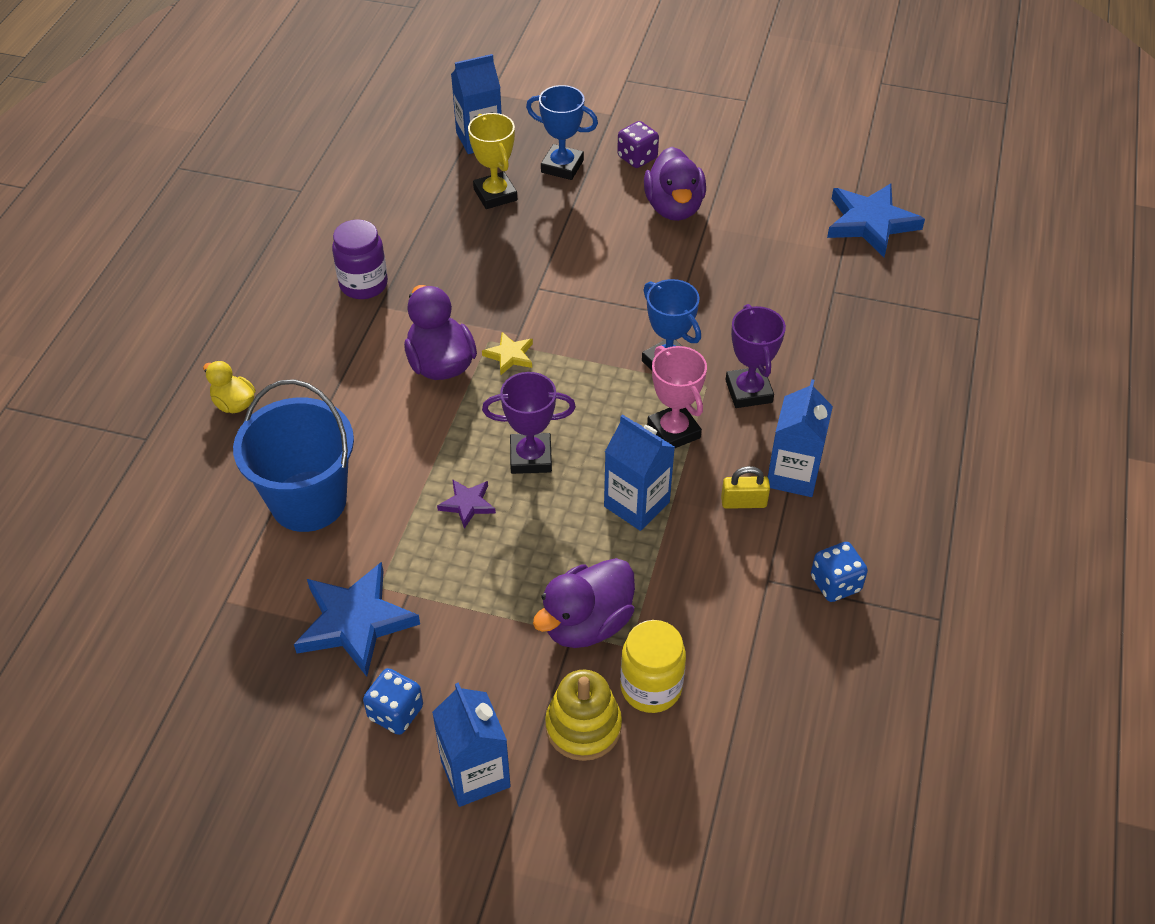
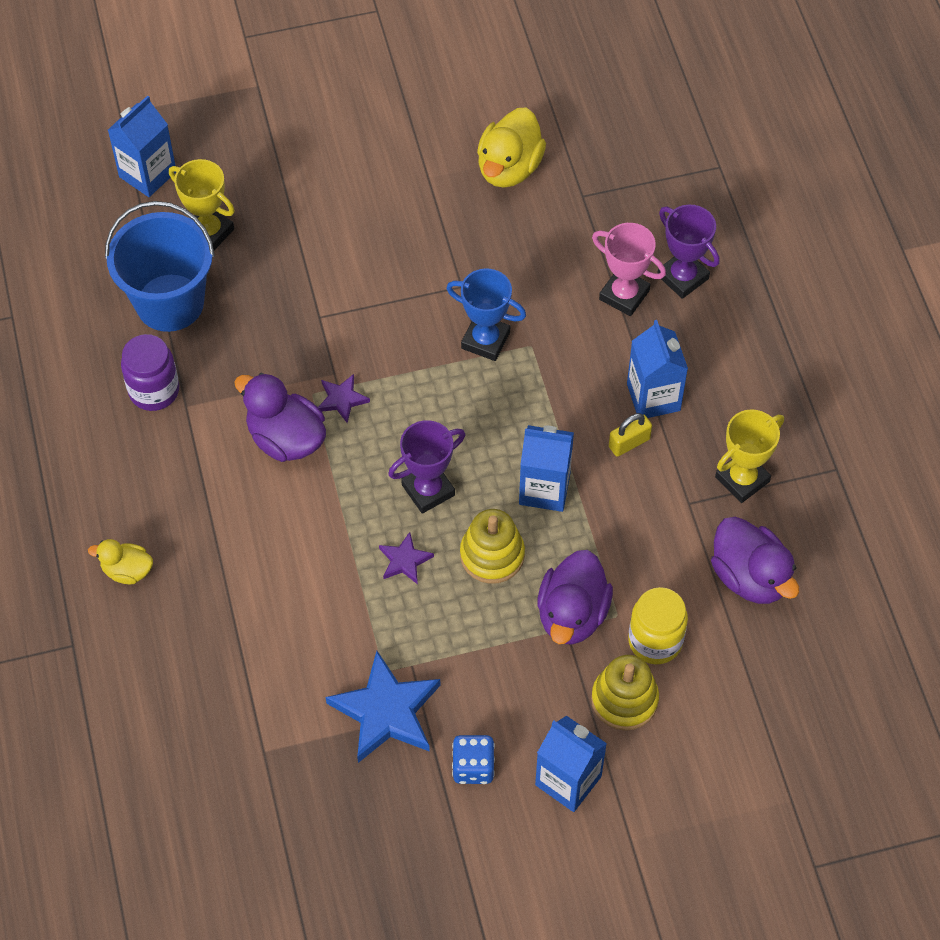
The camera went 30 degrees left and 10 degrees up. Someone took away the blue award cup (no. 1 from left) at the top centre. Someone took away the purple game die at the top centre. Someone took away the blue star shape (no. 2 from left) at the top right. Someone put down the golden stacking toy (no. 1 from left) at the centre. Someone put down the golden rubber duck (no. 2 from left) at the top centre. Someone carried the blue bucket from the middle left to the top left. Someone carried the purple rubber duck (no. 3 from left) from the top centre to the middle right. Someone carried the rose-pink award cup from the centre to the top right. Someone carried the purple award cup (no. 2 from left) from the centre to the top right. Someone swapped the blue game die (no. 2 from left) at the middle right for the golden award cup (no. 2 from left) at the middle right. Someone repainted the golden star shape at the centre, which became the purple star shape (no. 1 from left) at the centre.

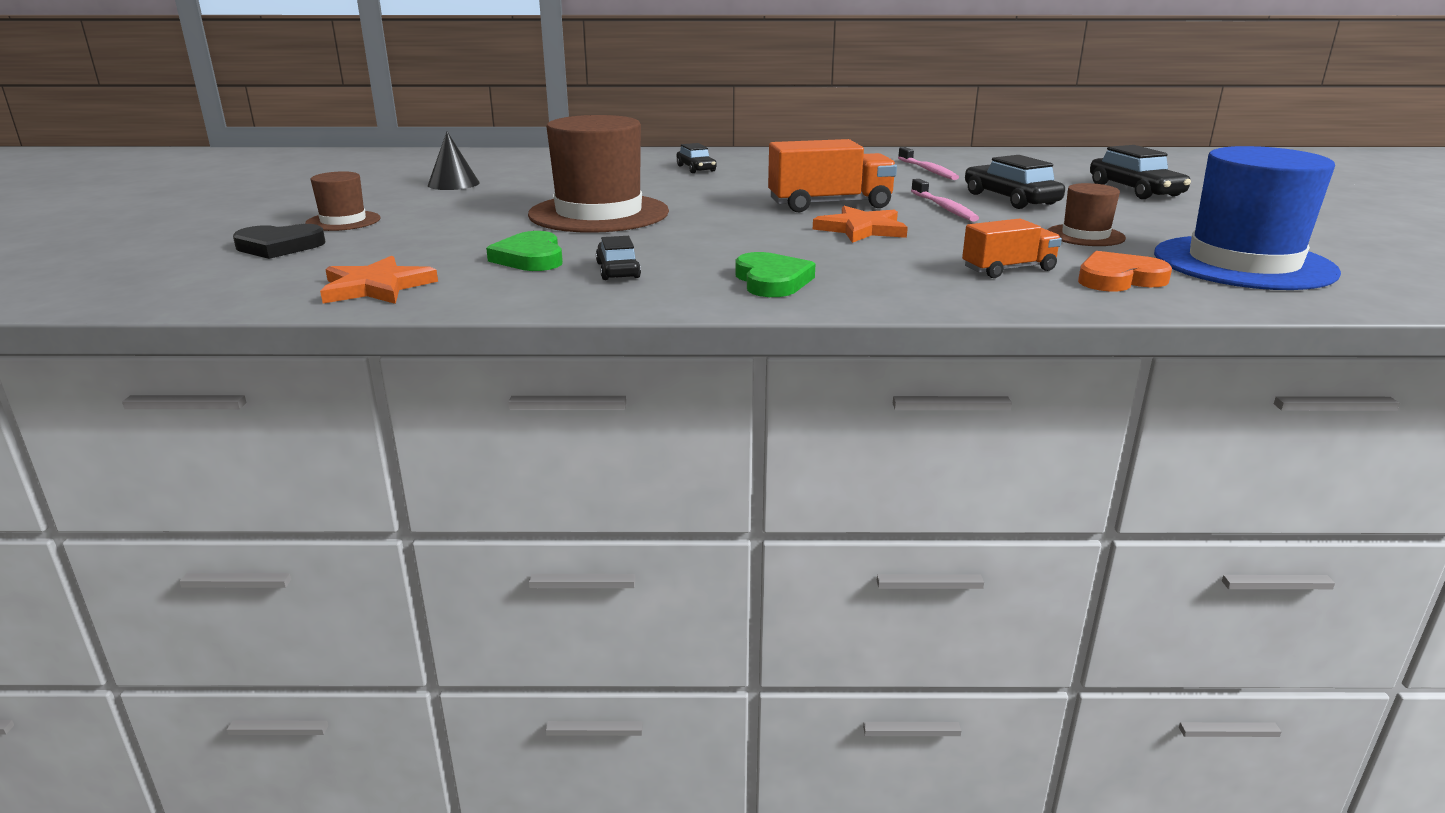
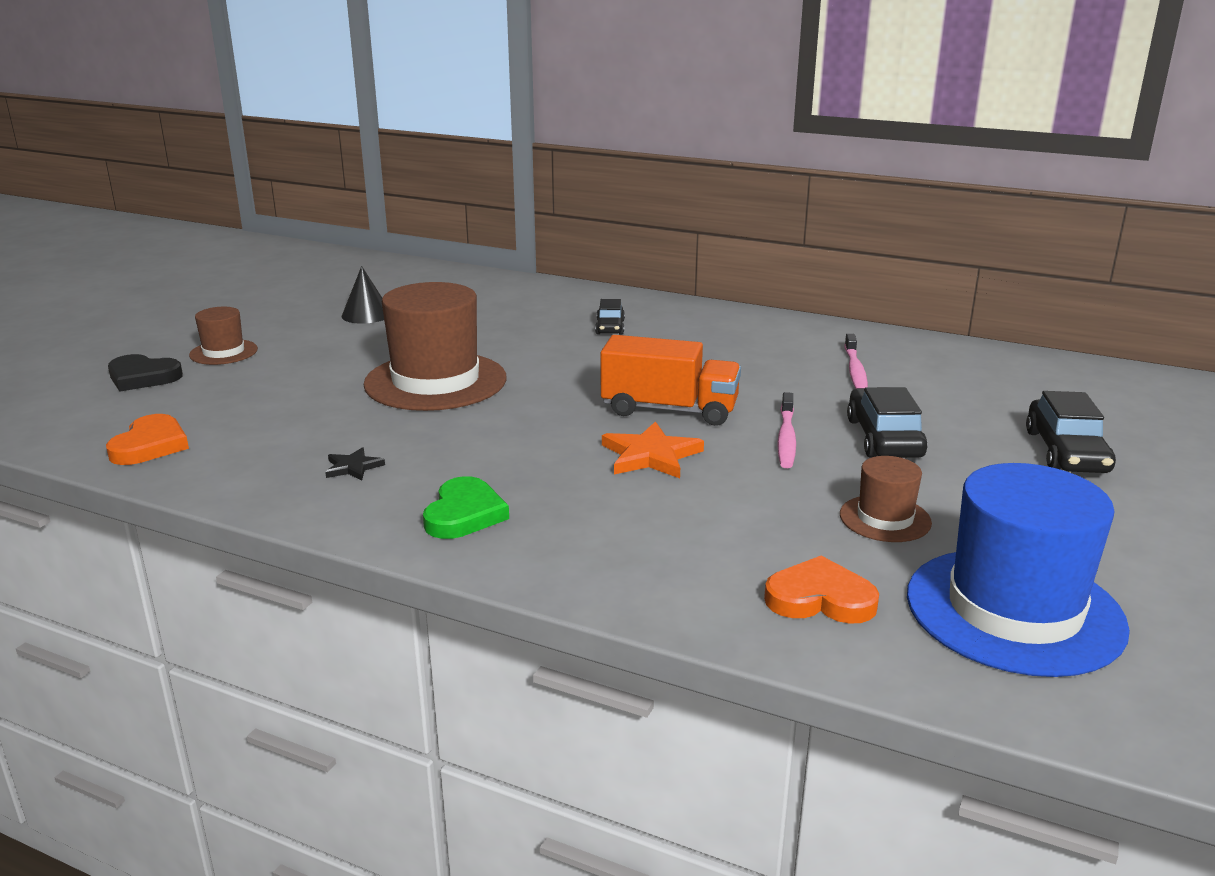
The camera went 25 degrees right and 0 degrees up. Someone took away the emerald love heart (no. 1 from left) at the top centre. Someone took away the orange toy truck (no. 2 from left) at the top right. Someone swapped the orange star shape (no. 1 from left) at the middle left for the orange love heart (no. 1 from left) at the middle left. Someone swapped the ebony automobile (no. 1 from left) at the top centre for the ebony star shape at the middle left.

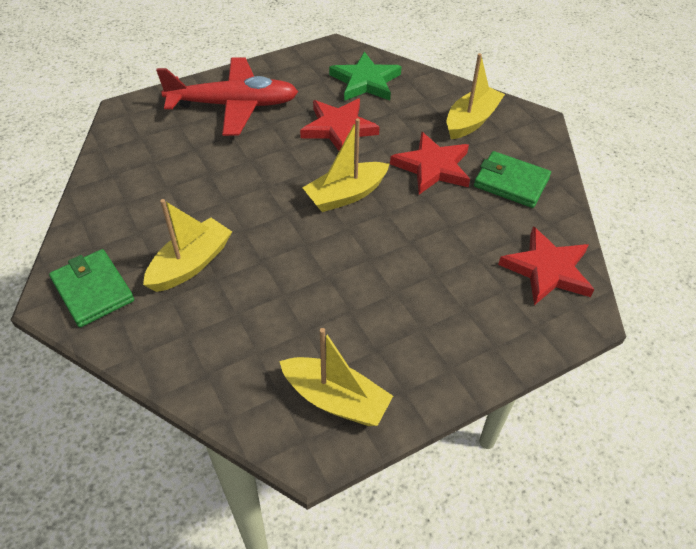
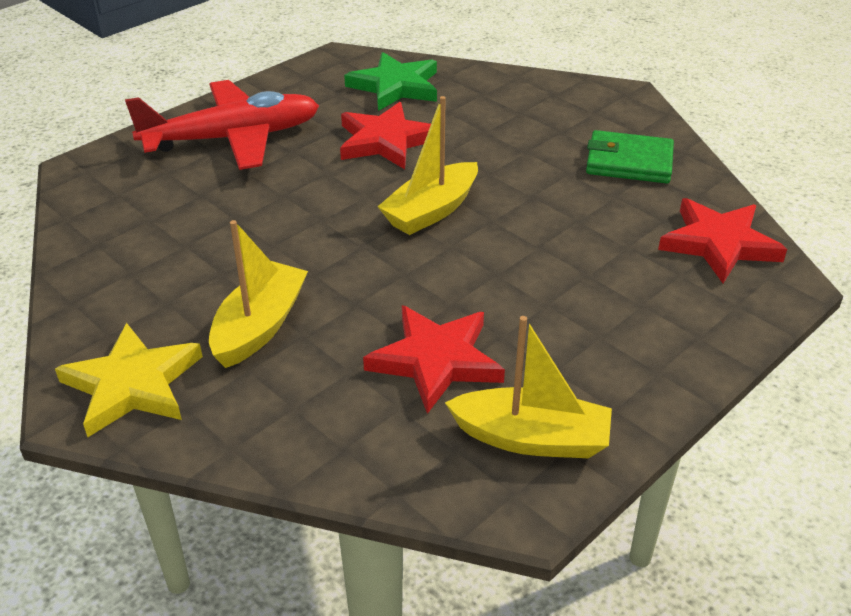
The camera went 15 degrees left and 10 degrees down. Someone took away the golden boat (no. 4 from left) at the top right. Someone carried the red star shape (no. 2 from left) from the top centre to the centre. Someone swapped the emerald card wallet (no. 1 from left) at the middle left for the golden star shape at the middle left.

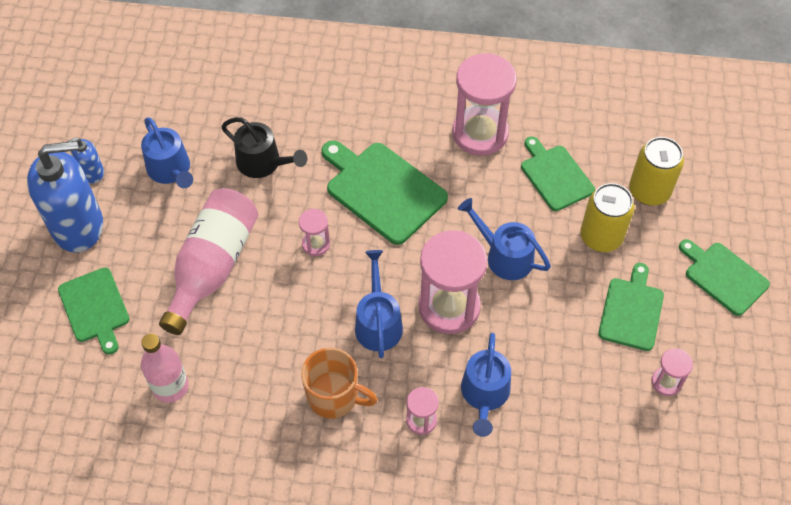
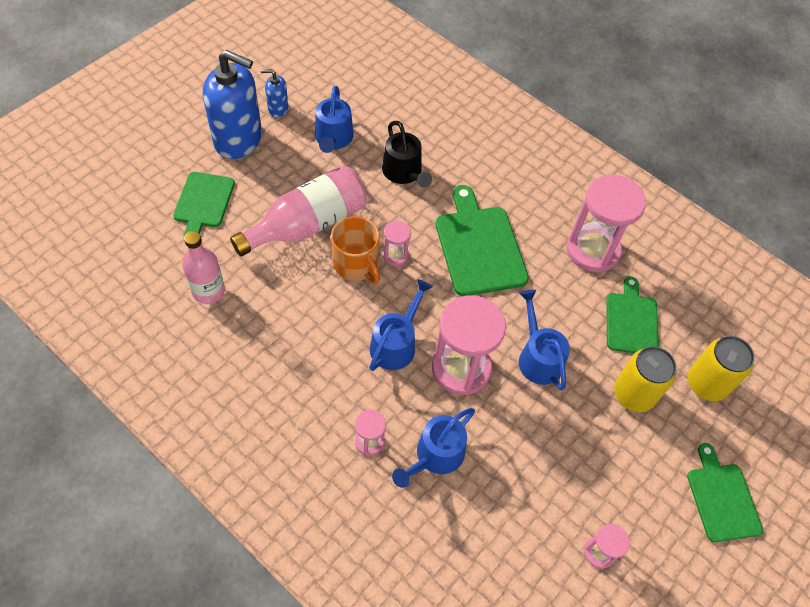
The camera went 30 degrees right and 0 degrees up. Someone took away the emerald cutting board (no. 4 from left) at the middle right. Someone carried the orange coffee mug from the bottom centre to the centre.

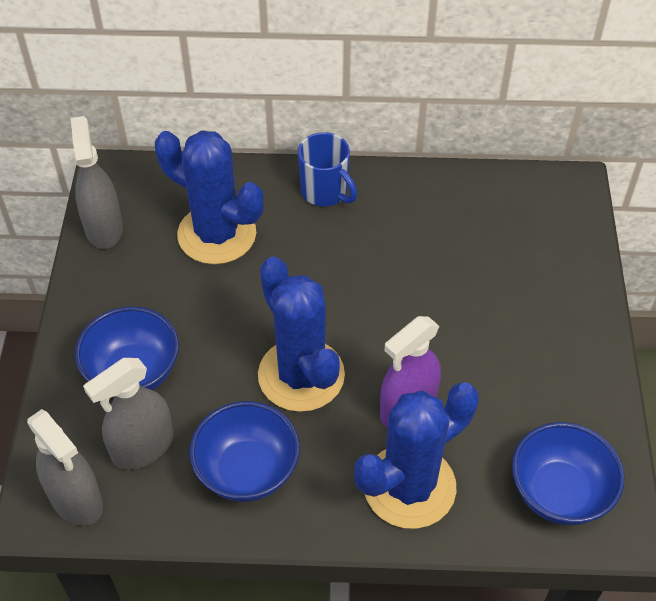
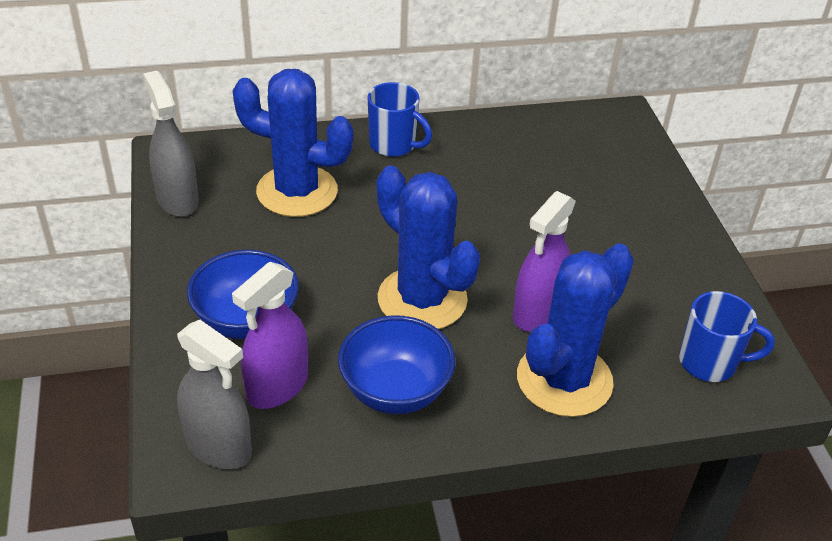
The camera went 15 degrees left and 10 degrees down. Someone swapped the blue bowl (no. 3 from left) at the bottom right for the blue coffee mug (no. 2 from left) at the middle right. Someone repainted the ash-grey spray bottle (no. 3 from left) at the bottom left, which became the purple spray bottle (no. 1 from left) at the middle left.

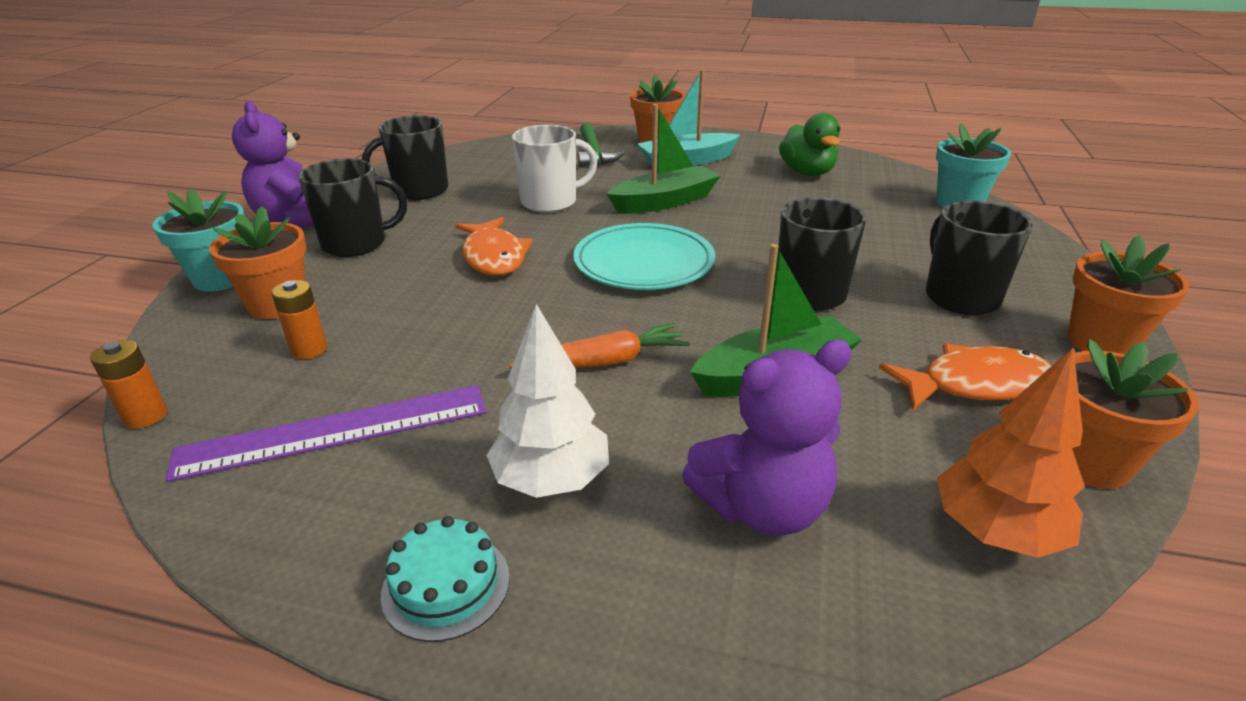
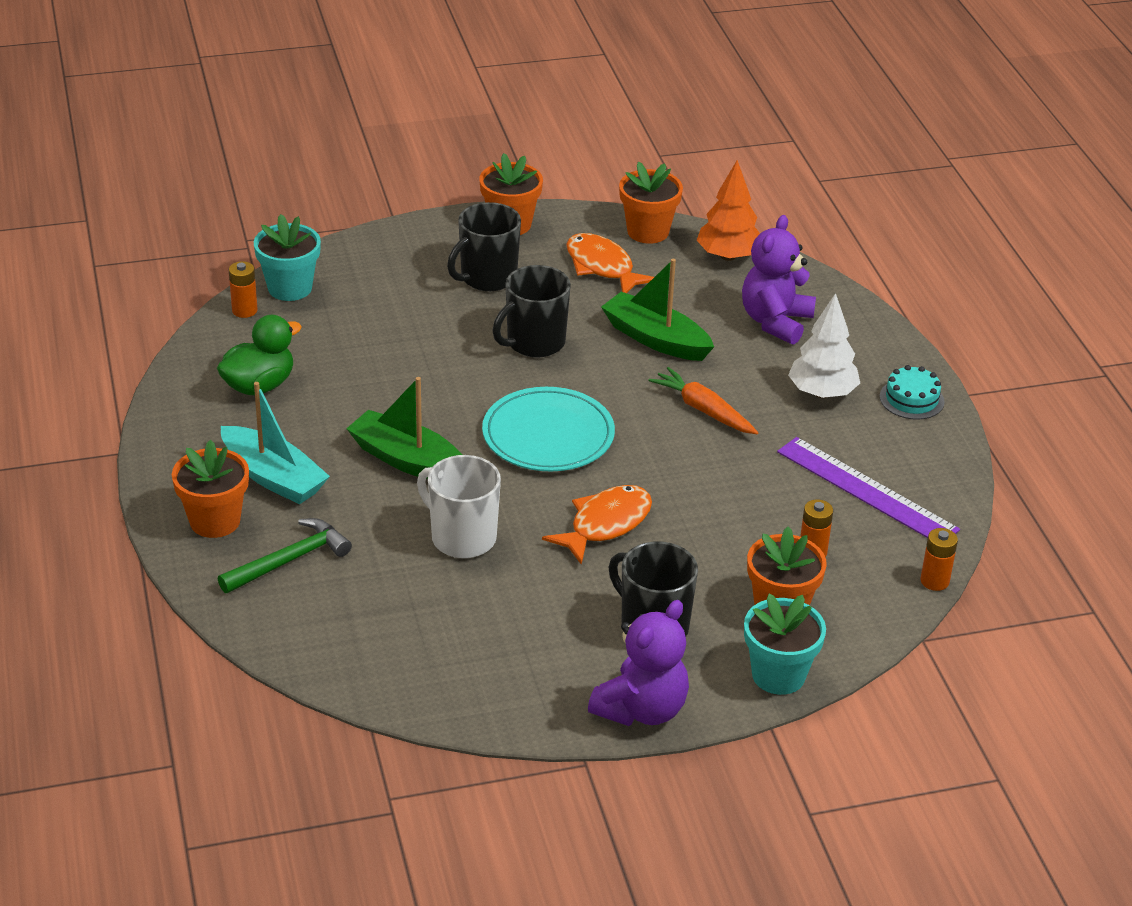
The camera went 120 degrees left and 5 degrees up. Someone took away the ebony coffee mug (no. 2 from left) at the top left. Someone put down the orange AA battery (no. 1 from left) at the top left. Someone rotated the purple teddy bear (no. 2 from left) at the centre by 105 degrees counterclockwise.

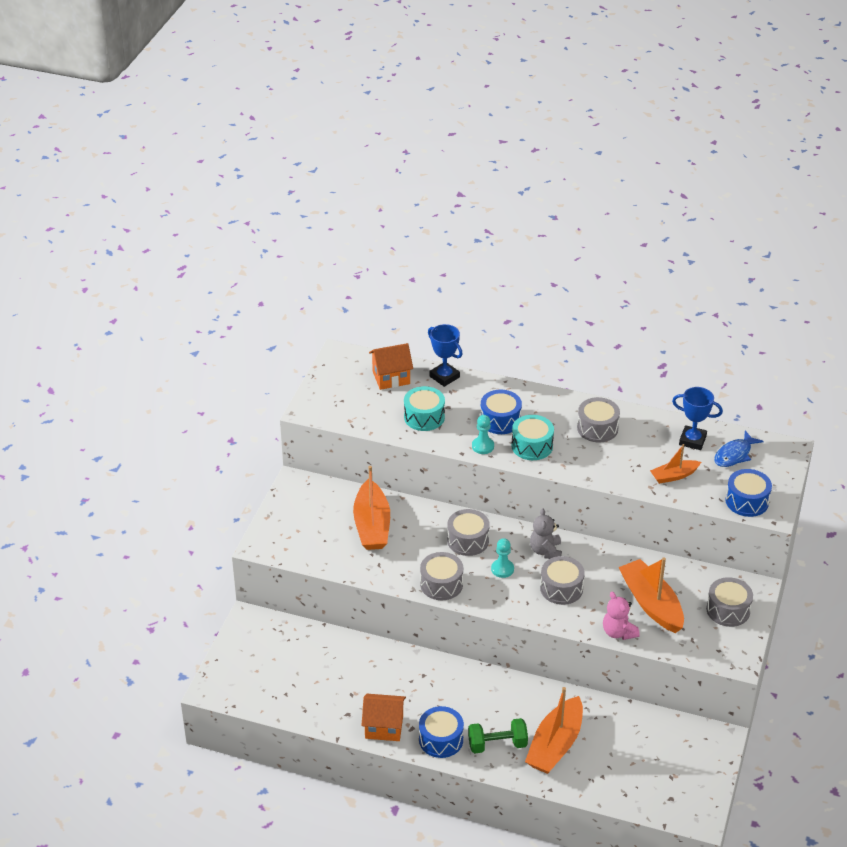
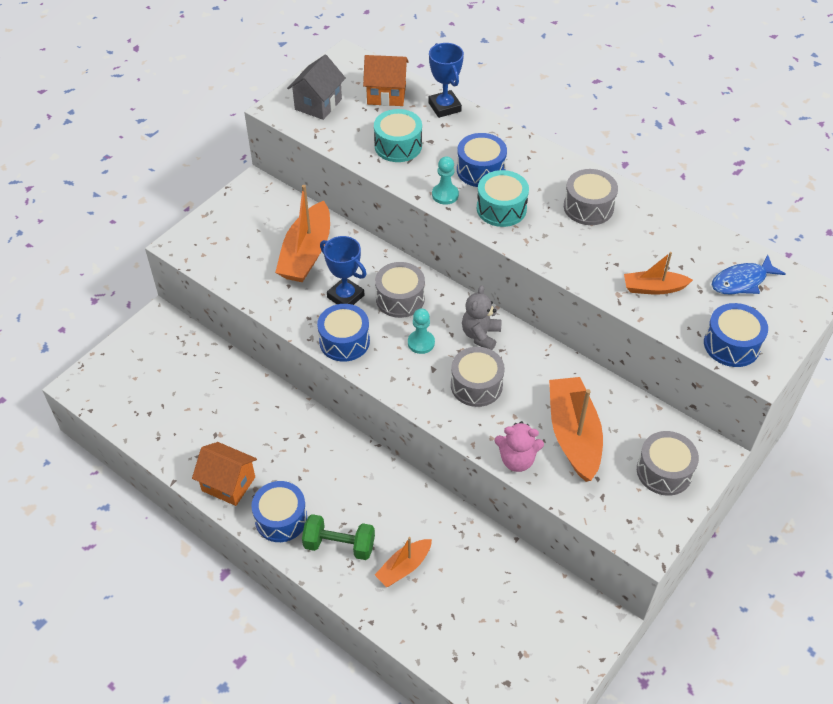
The camera went 20 degrees right and 10 degrees up. Someone put down the ash-grey house at the top centre. Someone carried the blue award cup (no. 2 from left in the first image) from the middle right to the centre. Someone repainted the ash-grey drum (no. 1 from left) at the bottom centre, which became the blue drum (no. 2 from left) at the centre. Someone rotated the rose-pink teddy bear at the bottom right by 75 degrees counterclockwise. Someone scaled the orange boat (no. 2 from left) at the bottom centre by 0.56.

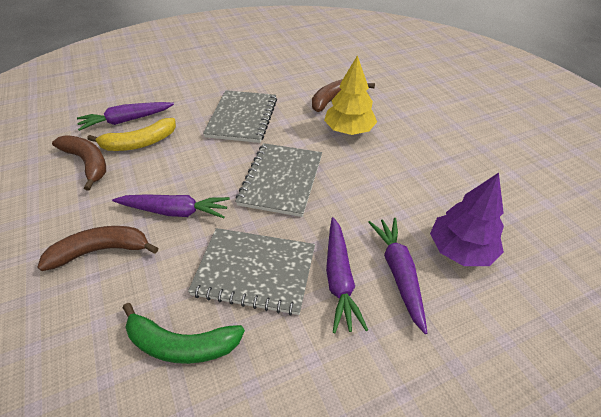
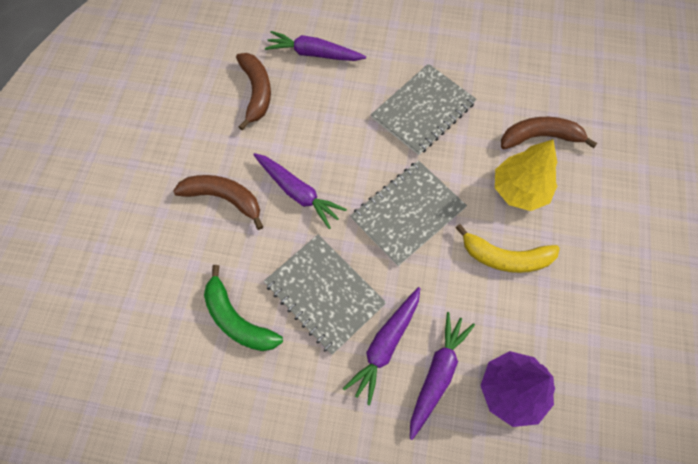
The camera went 35 degrees right and 20 degrees up. Someone carried the golden toy banana from the top left to the middle right.

